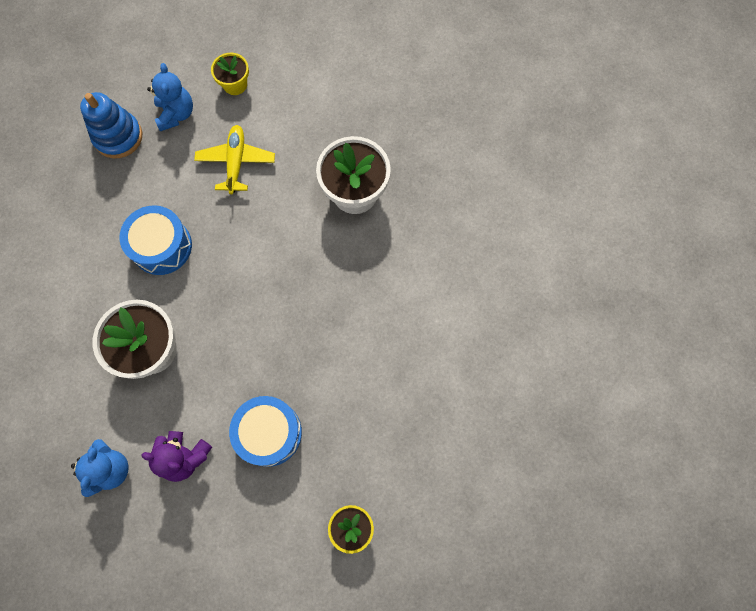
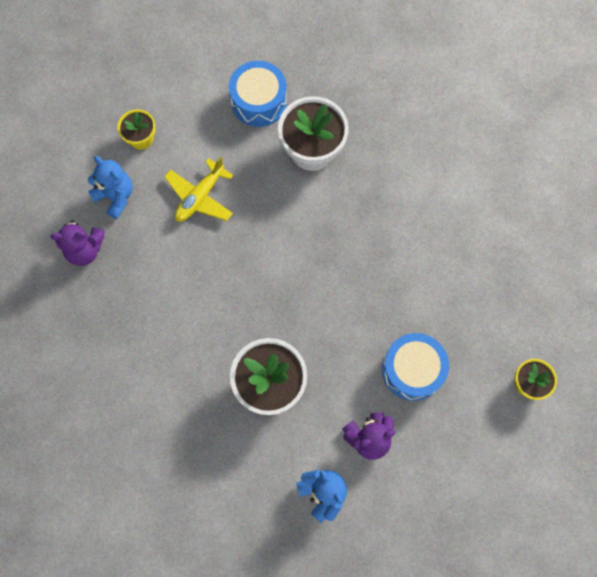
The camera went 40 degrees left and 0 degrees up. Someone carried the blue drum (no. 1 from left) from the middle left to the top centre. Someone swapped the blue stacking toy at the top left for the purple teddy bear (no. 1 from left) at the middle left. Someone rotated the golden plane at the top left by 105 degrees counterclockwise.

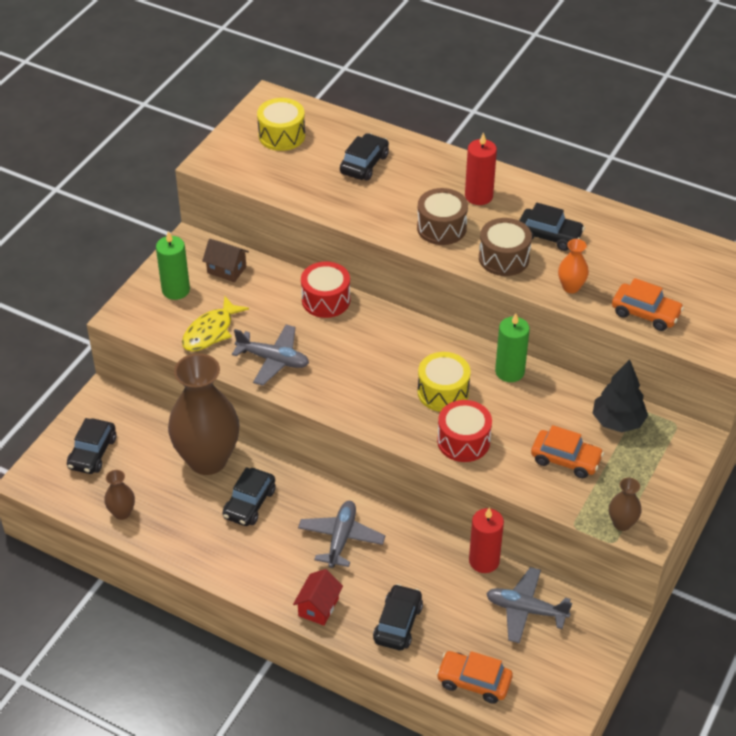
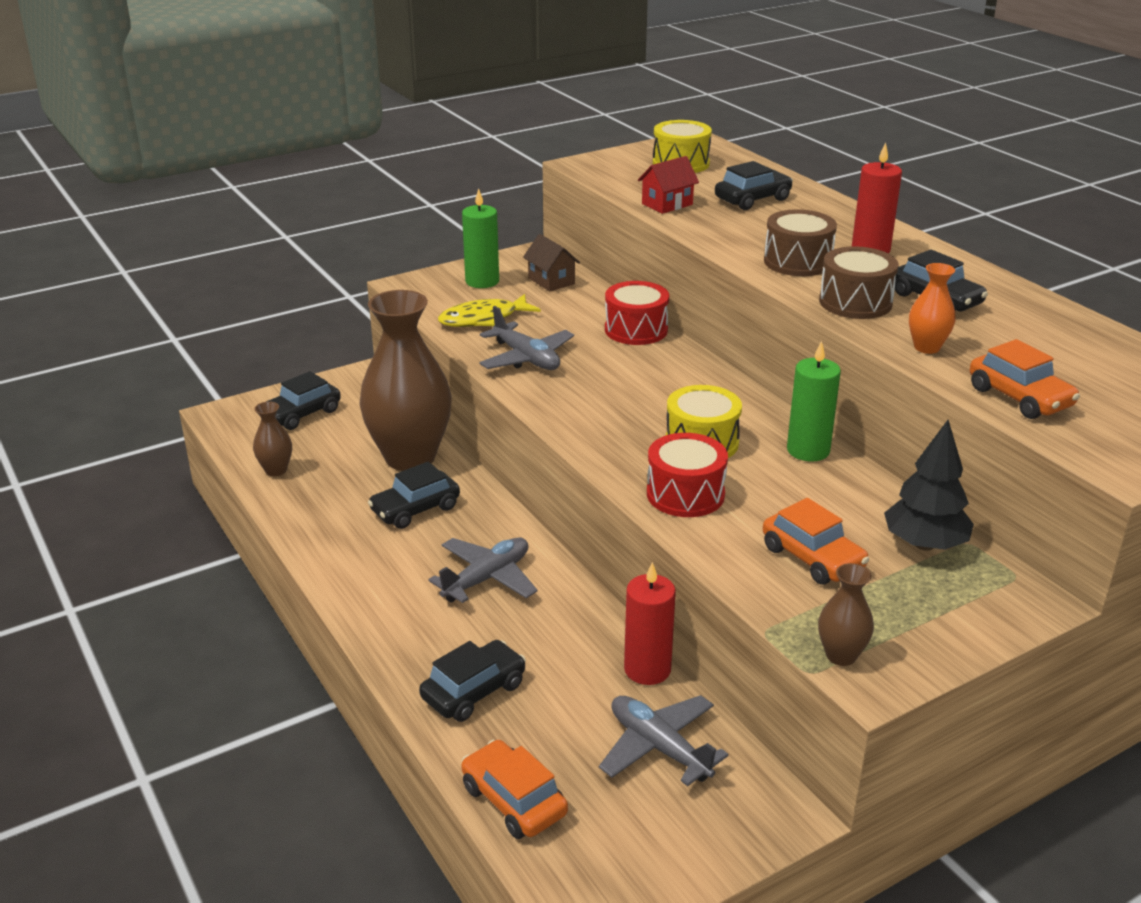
The camera went 30 degrees right and 15 degrees down. Someone carried the red house from the bottom centre to the top centre.

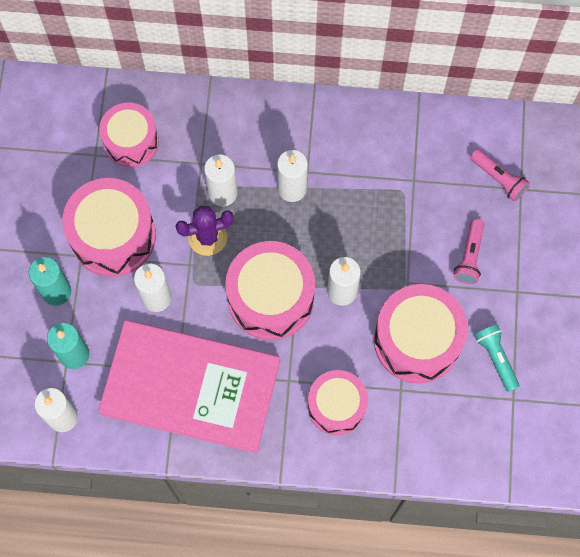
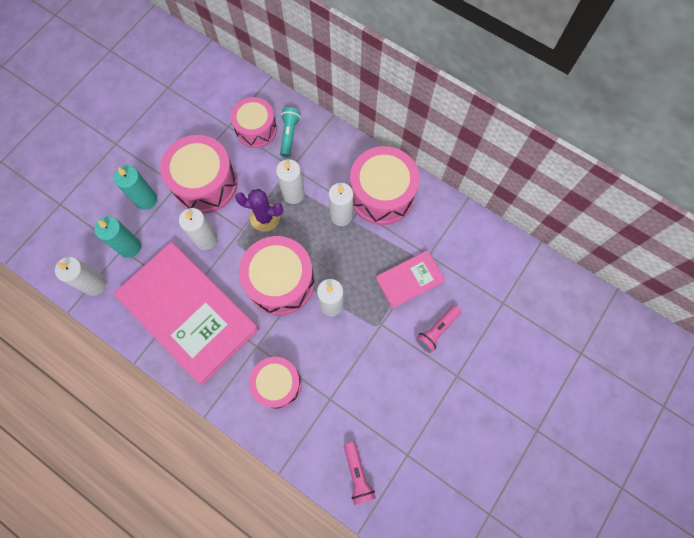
The camera went 30 degrees right and 0 degrees up. Someone put down the rose-pink book (no. 2 from left) at the centre. Someone carried the rose-pink drum (no. 5 from left) from the middle right to the centre. Someone carried the rose-pink pocket torch (no. 2 from left in the first image) from the top right to the bottom centre. Someone carried the turquoise pocket torch from the middle right to the top centre.

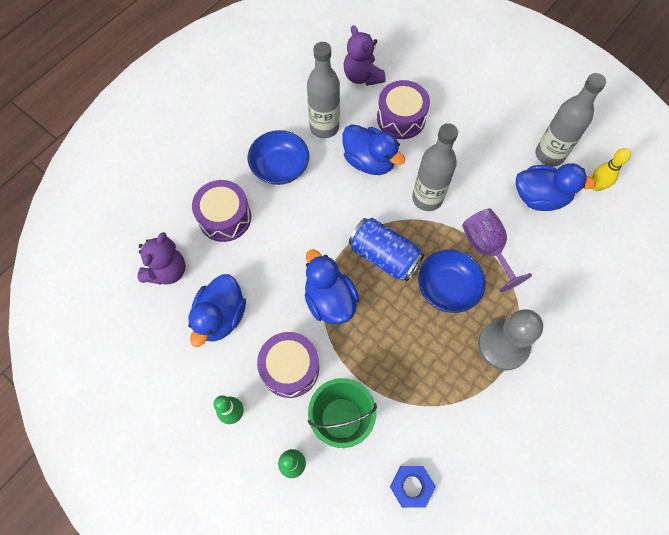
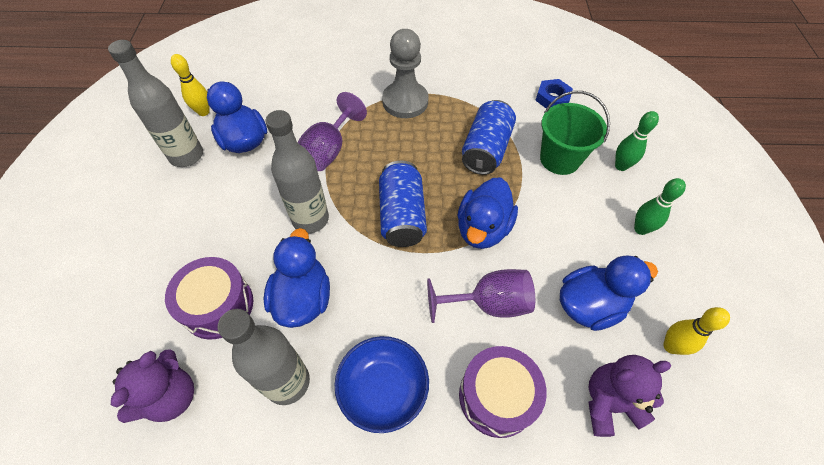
The camera went 130 degrees left and 10 degrees down. Someone took away the purple drum (no. 2 from left) at the bottom centre. Someone took away the blue bowl (no. 2 from left) at the middle right. Someone put down the purple chalice (no. 2 from left) at the centre. Someone put down the blue soda can (no. 2 from left) at the top centre. Someone put down the golden skittle (no. 2 from left) at the bottom right.

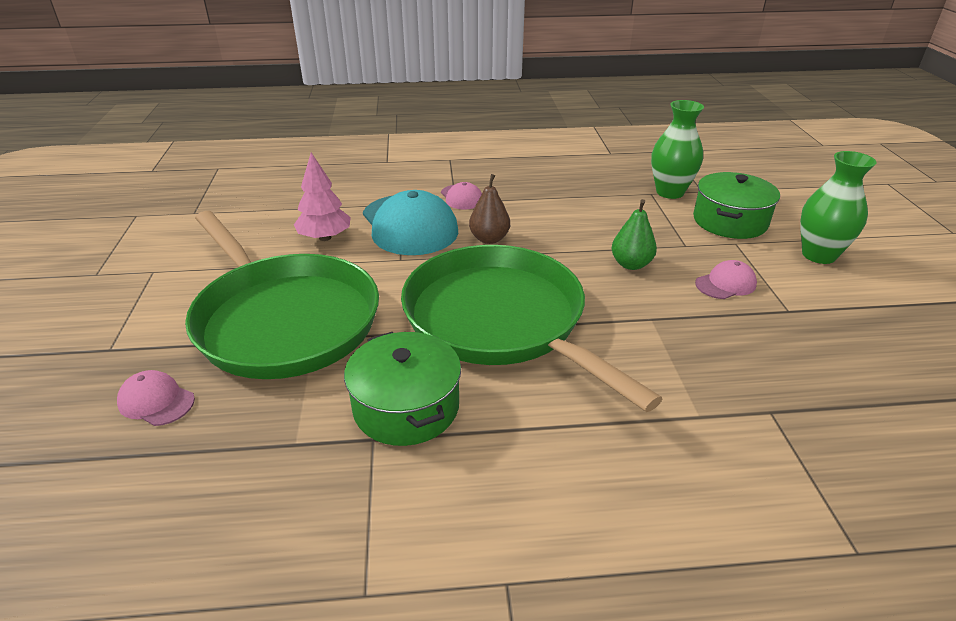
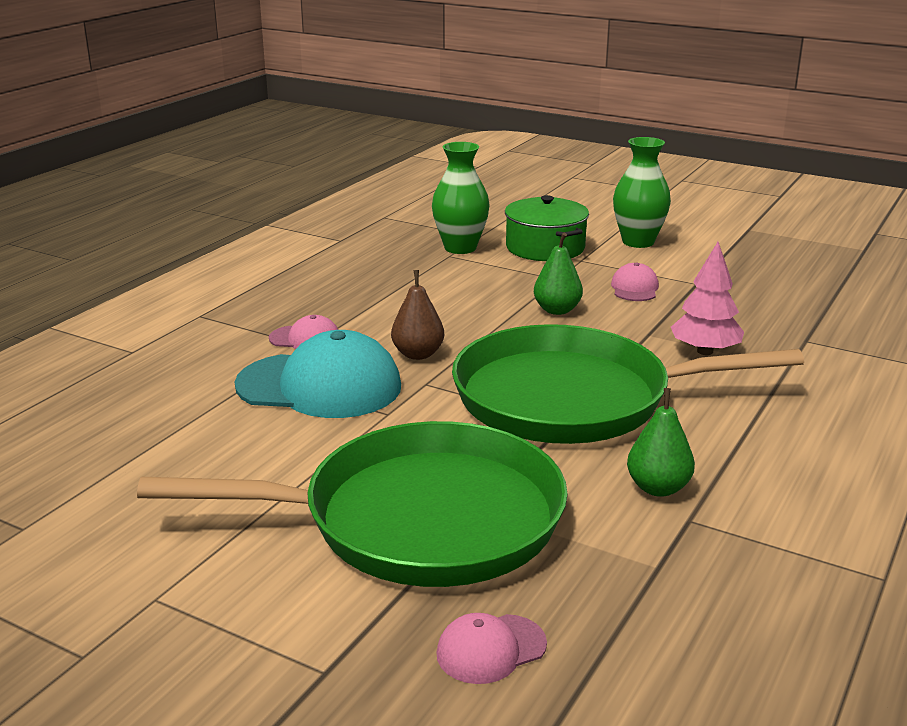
The camera went 55 degrees left and 10 degrees down. Someone carried the rose-pink fir tree from the top centre to the middle right. Someone swapped the emerald cooking pot (no. 1 from left) at the centre for the emerald toy pear (no. 2 from left) at the middle right.

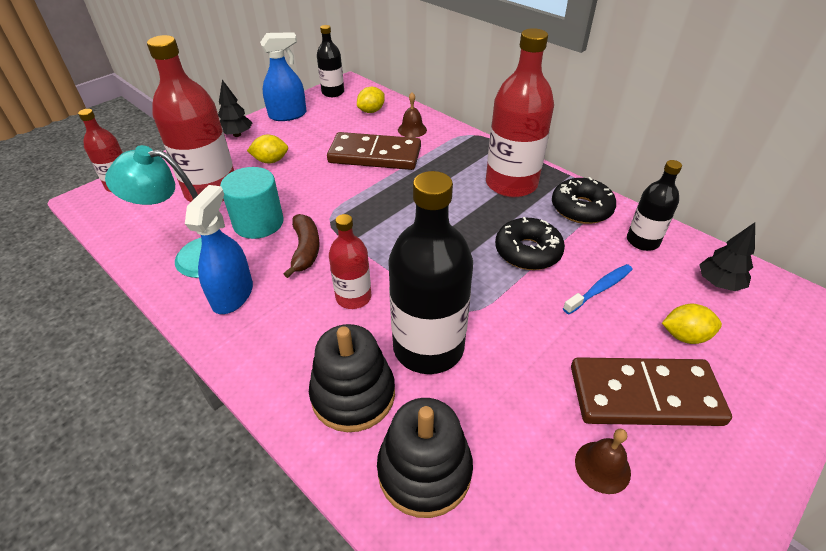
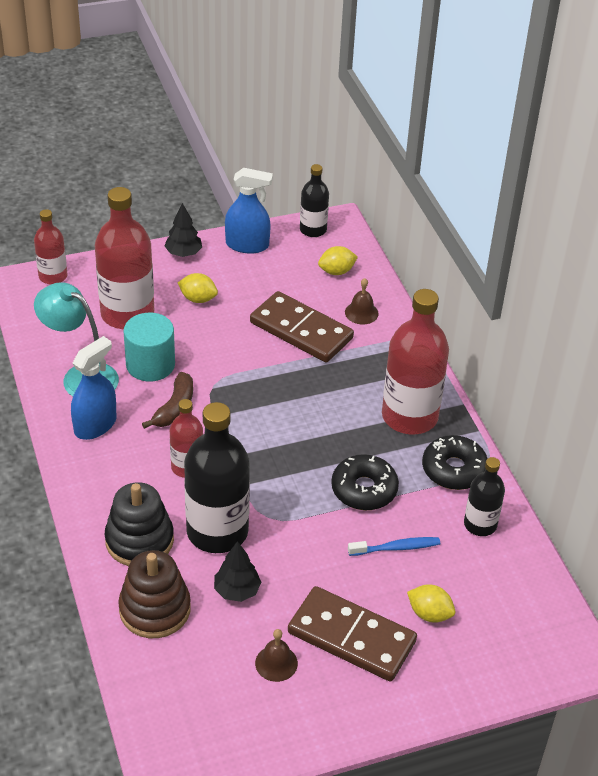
The camera went 25 degrees right and 0 degrees up. Someone carried the ebony fir tree (no. 2 from left) from the middle right to the bottom centre. Someone repainted the ebony stacking toy (no. 2 from left) at the bottom centre, which became the dark brown stacking toy at the bottom left.

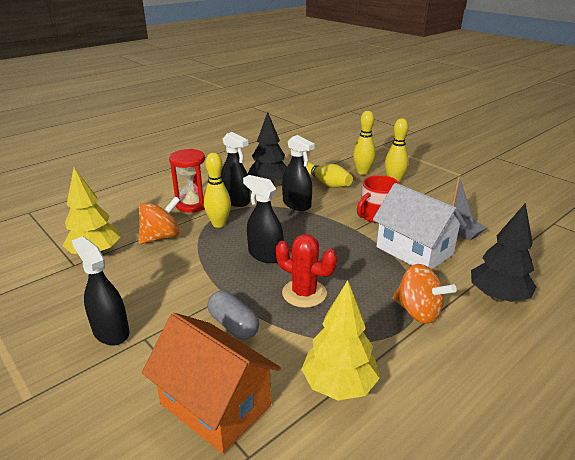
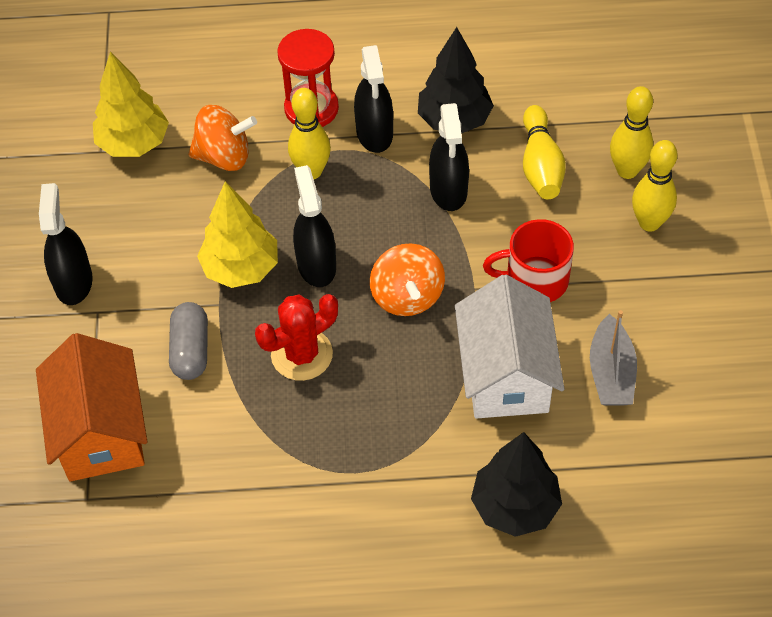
The camera went 40 degrees right and 25 degrees up. Someone carried the golden fir tree (no. 2 from left) from the bottom centre to the middle left. Someone carried the orange whirligig (no. 2 from left) from the middle right to the centre. Someone rotated the red prickly plant at the centre by 75 degrees clockwise.

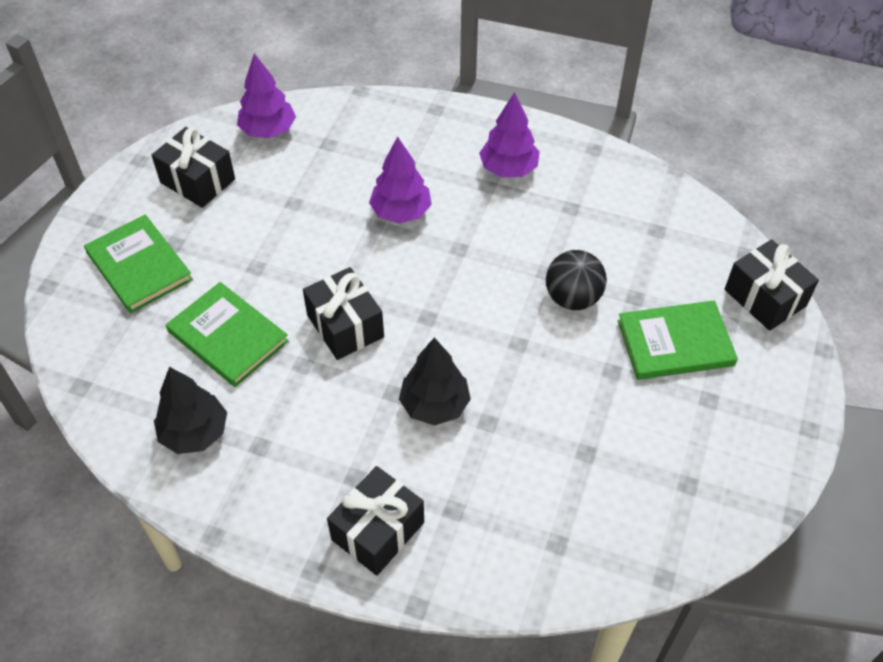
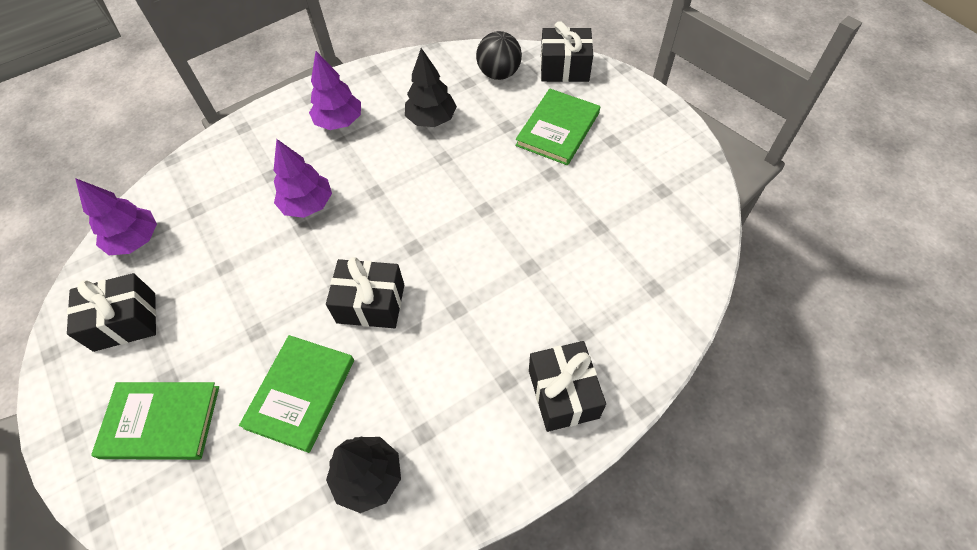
The camera went 50 degrees left and 5 degrees up. Someone carried the ebony fir tree (no. 2 from left) from the centre to the top centre. Someone carried the ebony ball from the centre to the top centre. Someone rotated the emerald book (no. 2 from left) at the middle left by 60 degrees counterclockwise.

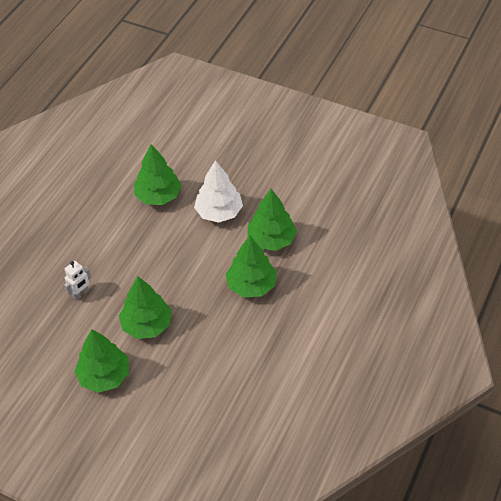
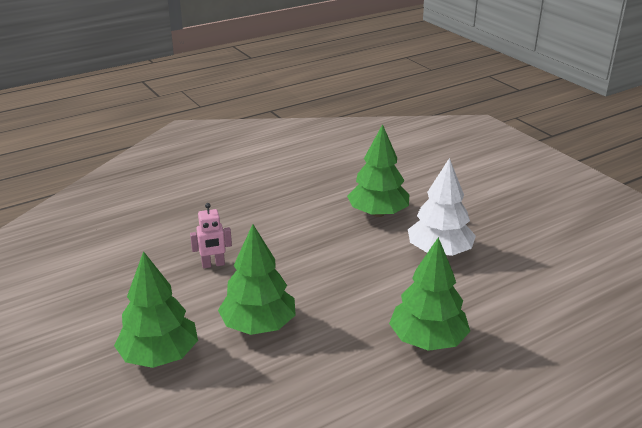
The camera went 30 degrees right and 20 degrees down. Someone took away the emerald fir tree (no. 5 from left) at the centre. Someone repainted the snow-white toy robot at the middle left, which became the rose-pink toy robot at the middle left.

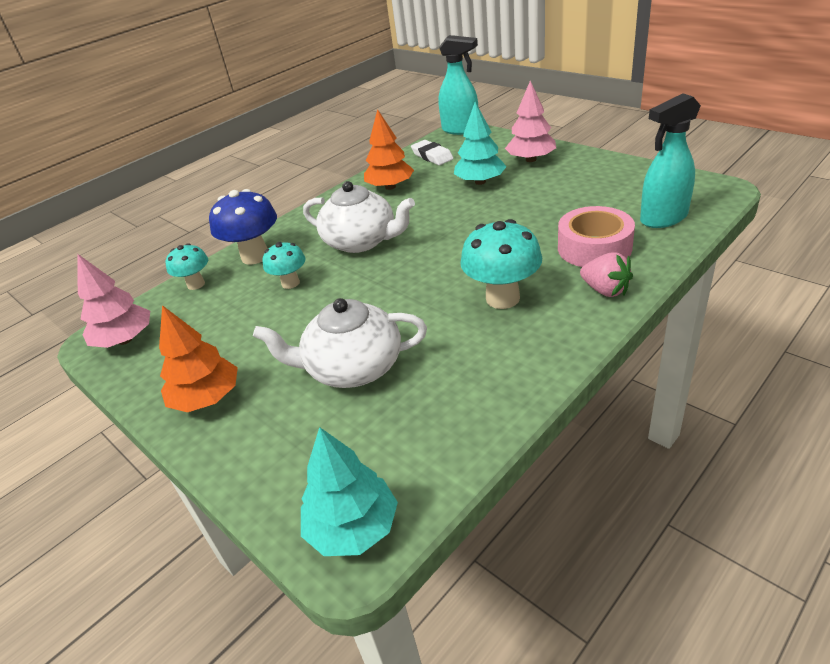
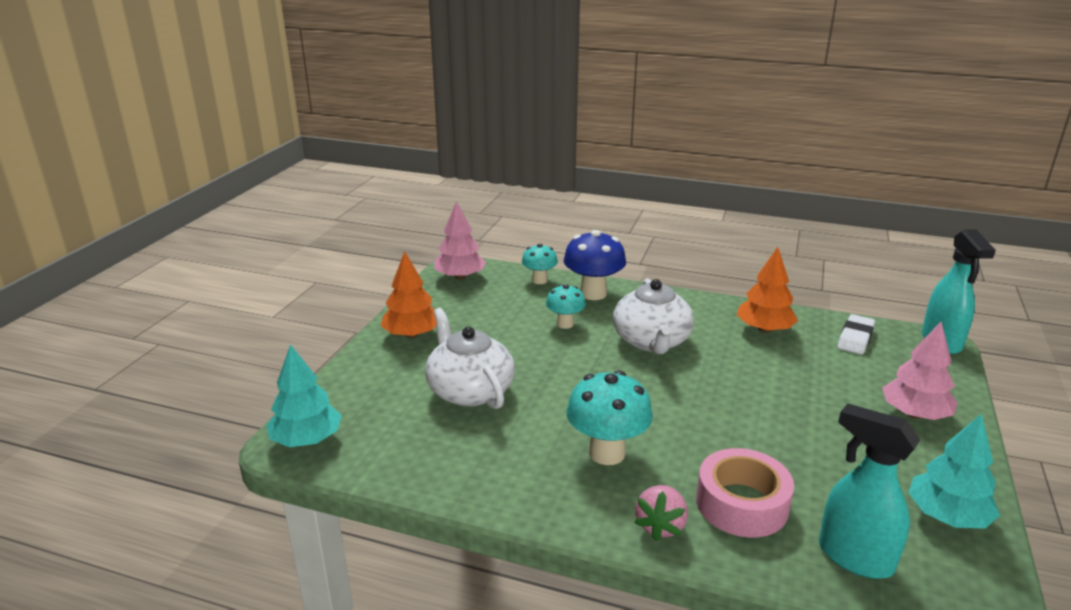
The camera went 60 degrees right and 10 degrees down. Someone carried the turquoise fir tree (no. 2 from left) from the top centre to the bottom right.

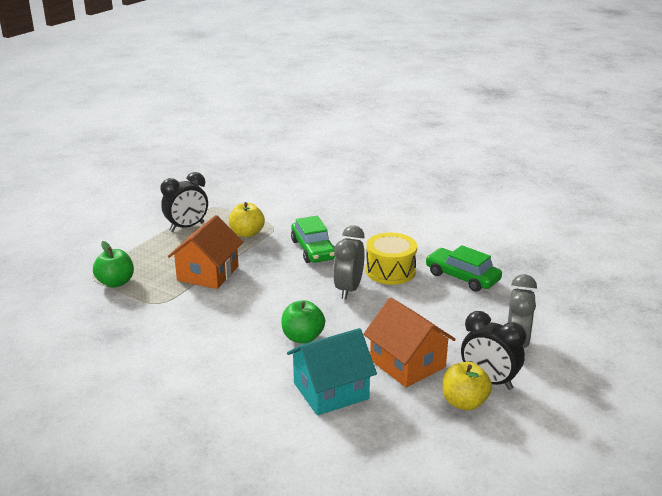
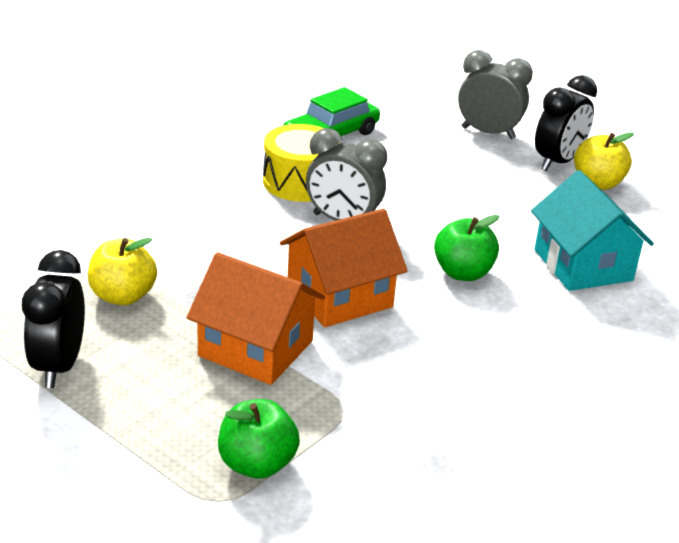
The camera went 85 degrees left and 5 degrees up. Someone took away the emerald automobile (no. 1 from left) at the centre. Someone carried the orange house (no. 2 from left) from the bottom centre to the centre. Someone rotated the ebony clock (no. 1 from left) at the middle left by 150 degrees counterclockwise.

